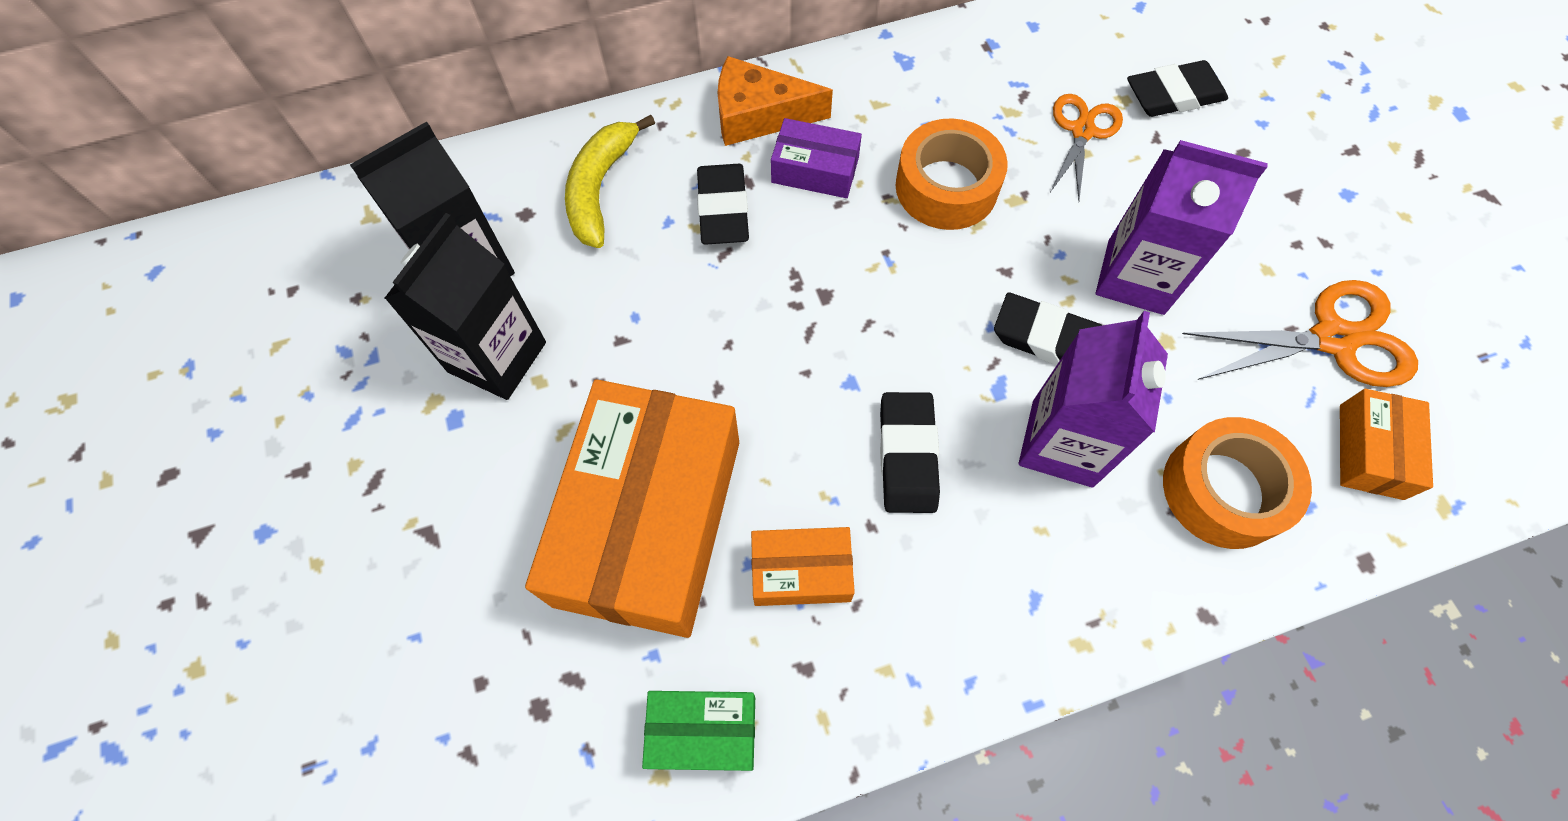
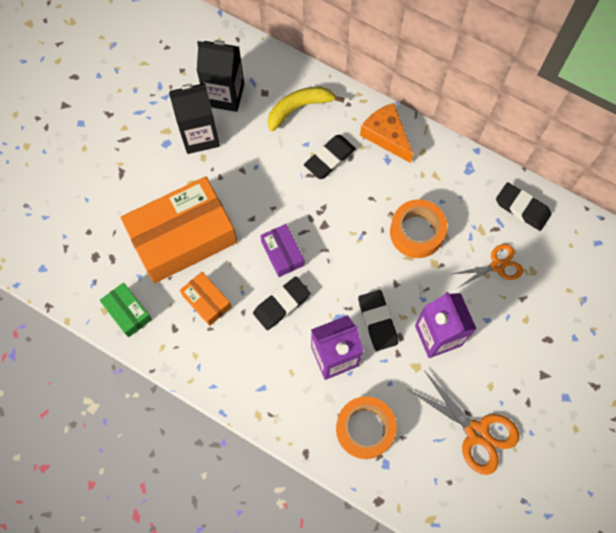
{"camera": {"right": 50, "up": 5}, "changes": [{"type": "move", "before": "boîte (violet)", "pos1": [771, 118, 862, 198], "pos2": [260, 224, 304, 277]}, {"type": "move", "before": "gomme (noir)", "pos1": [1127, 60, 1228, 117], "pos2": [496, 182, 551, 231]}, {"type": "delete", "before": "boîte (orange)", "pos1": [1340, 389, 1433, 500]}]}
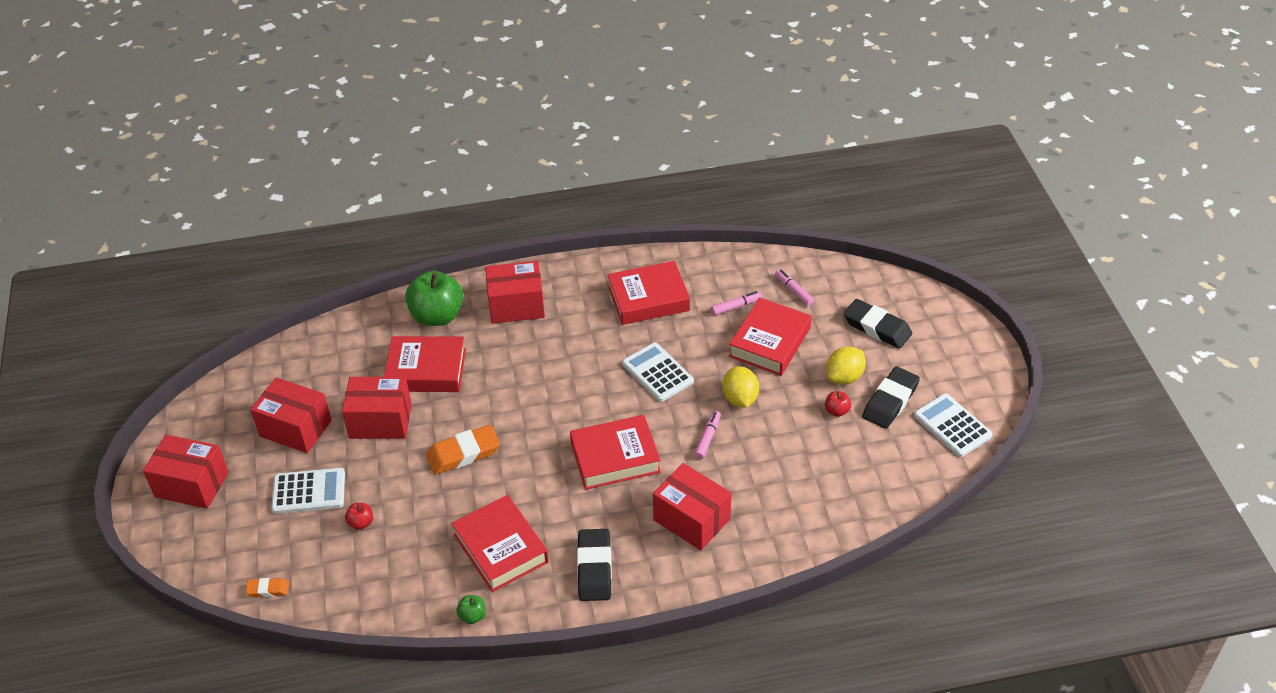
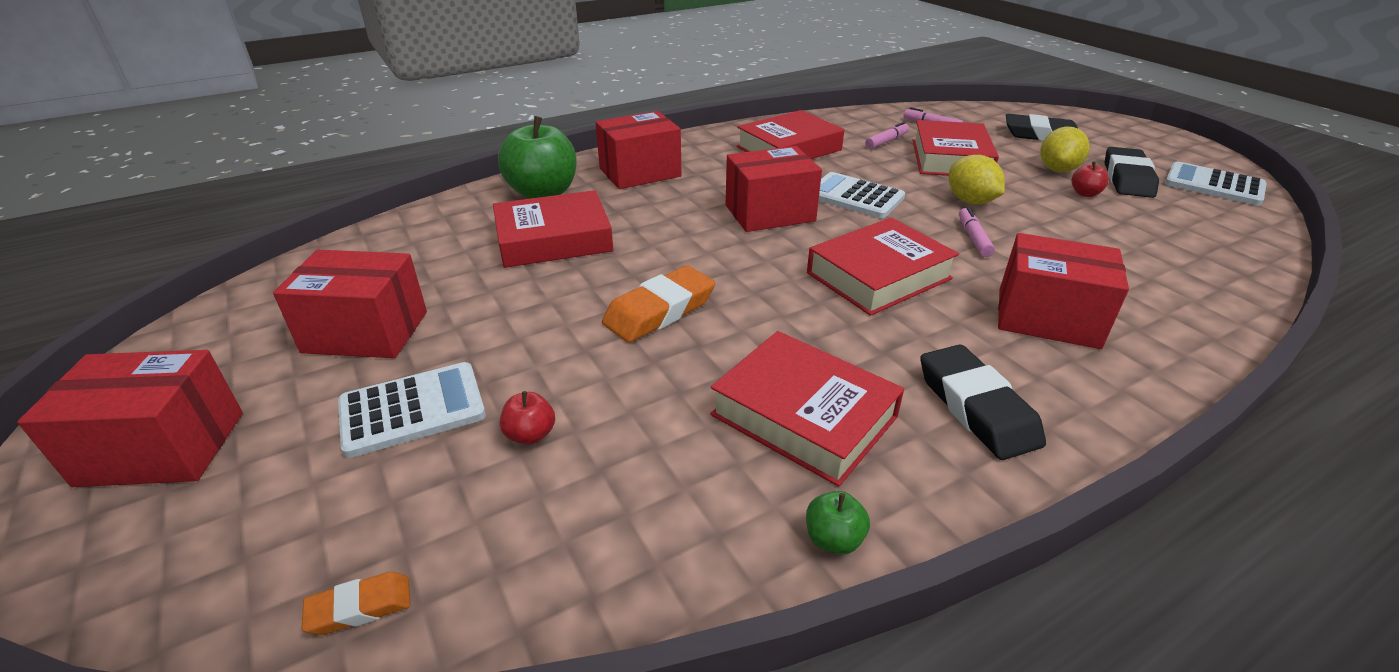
{"camera": {"right": -20, "up": -10}, "changes": [{"type": "move", "before": "boîte (rouge)", "pos1": [342, 377, 412, 439], "pos2": [726, 146, 822, 232]}]}
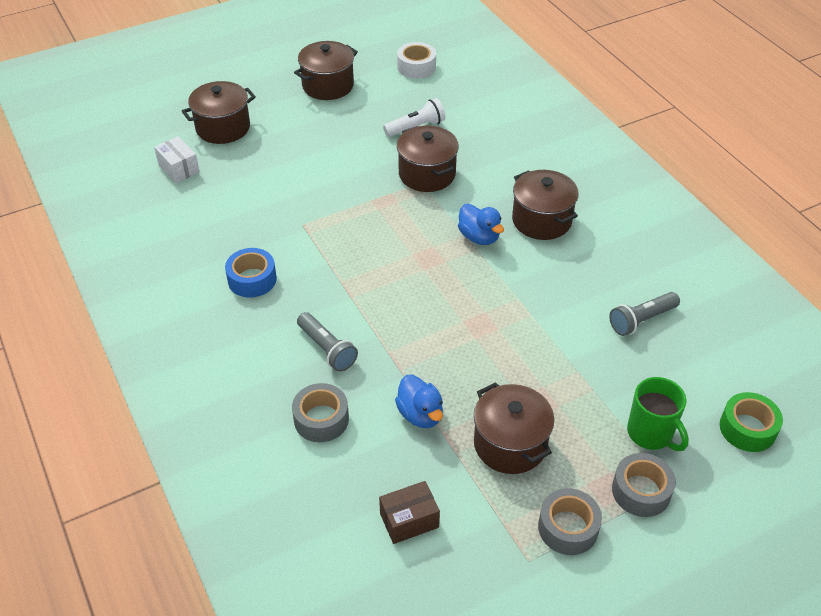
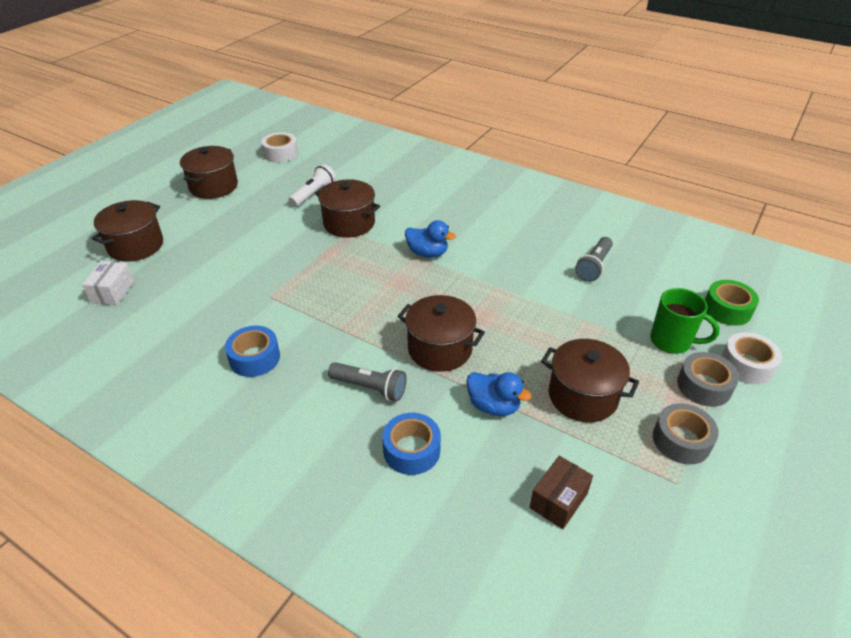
{"camera": {"right": -30, "up": -5}, "changes": [{"type": "rotate", "before": "boîte (blanc)", "pos1": [154, 136, 200, 183], "pos2": [82, 261, 134, 306], "turn": 75}, {"type": "recolor", "before": "ruban adhésif (gris)", "after": "ruban adhésif (bleu)", "pos1": [292, 383, 349, 442], "pos2": [382, 413, 441, 475]}, {"type": "move", "before": "marmite (marron)", "pos1": [512, 170, 579, 240], "pos2": [397, 295, 485, 372]}, {"type": "insert", "after": "ruban adhésif (blanc)", "pos2": [721, 332, 782, 384]}]}
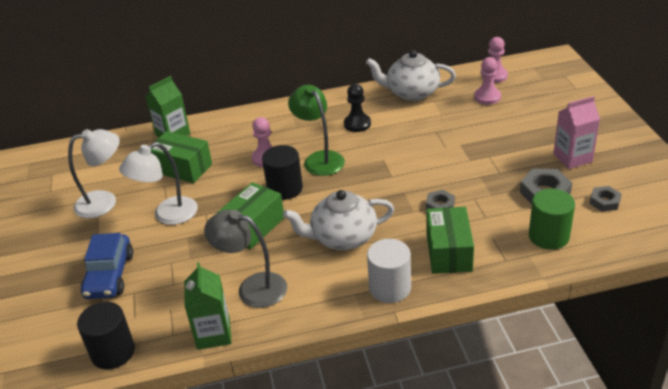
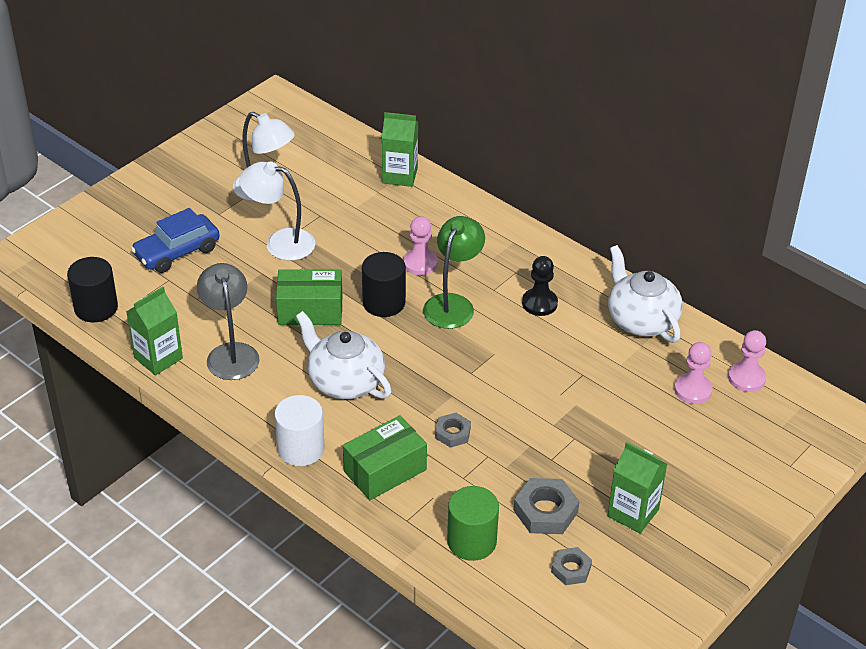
{"camera": {"right": 50, "up": 5}, "changes": [{"type": "delete", "before": "boîte (vert)", "pos1": [151, 131, 212, 183]}, {"type": "recolor", "before": "brique de lait (rose)", "after": "brique de lait (vert)", "pos1": [553, 96, 600, 169], "pos2": [607, 442, 667, 534]}]}
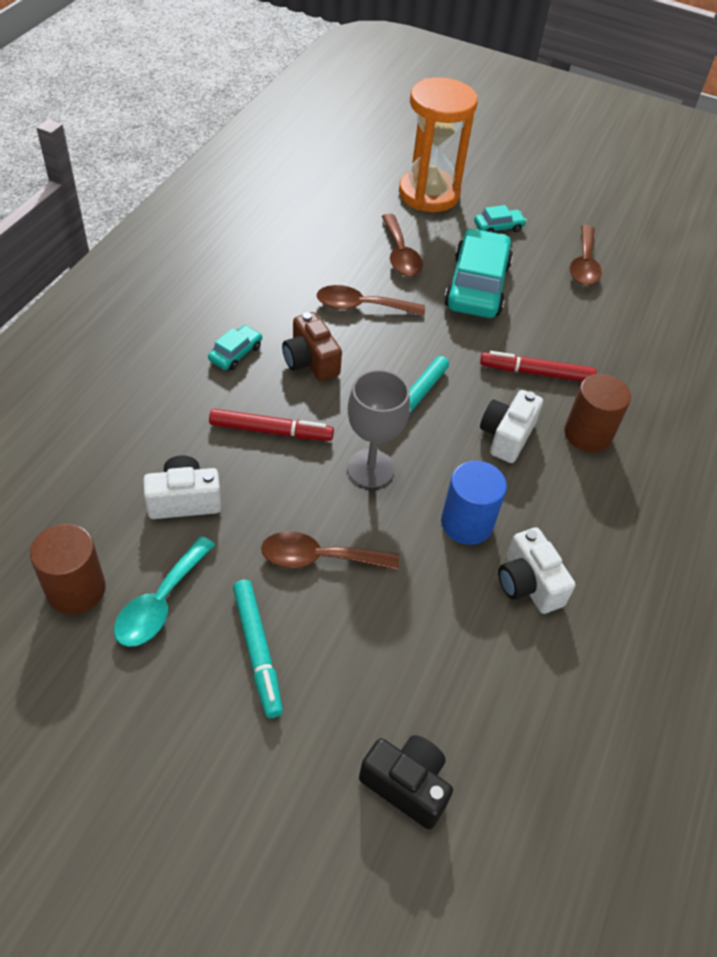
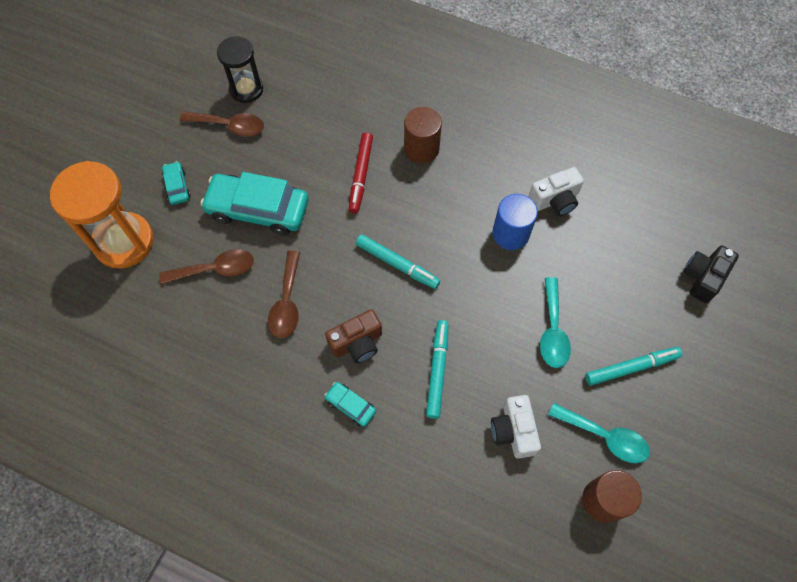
{"camera": {"right": -85, "up": 15}, "changes": [{"type": "recolor", "before": "feutre (rouge)", "after": "feutre (turquoise)", "pos1": [209, 409, 334, 441], "pos2": [426, 320, 448, 419]}, {"type": "recolor", "before": "cuillère (marron)", "after": "cuillère (turquoise)", "pos1": [261, 531, 399, 570], "pos2": [540, 277, 571, 368]}, {"type": "delete", "before": "verre à pied (gris)", "pos1": [347, 370, 410, 488]}, {"type": "delete", "before": "appareil photo (blanc)", "pos1": [480, 390, 543, 463]}, {"type": "insert", "after": "sablier (noir)", "pos2": [217, 36, 263, 103]}]}
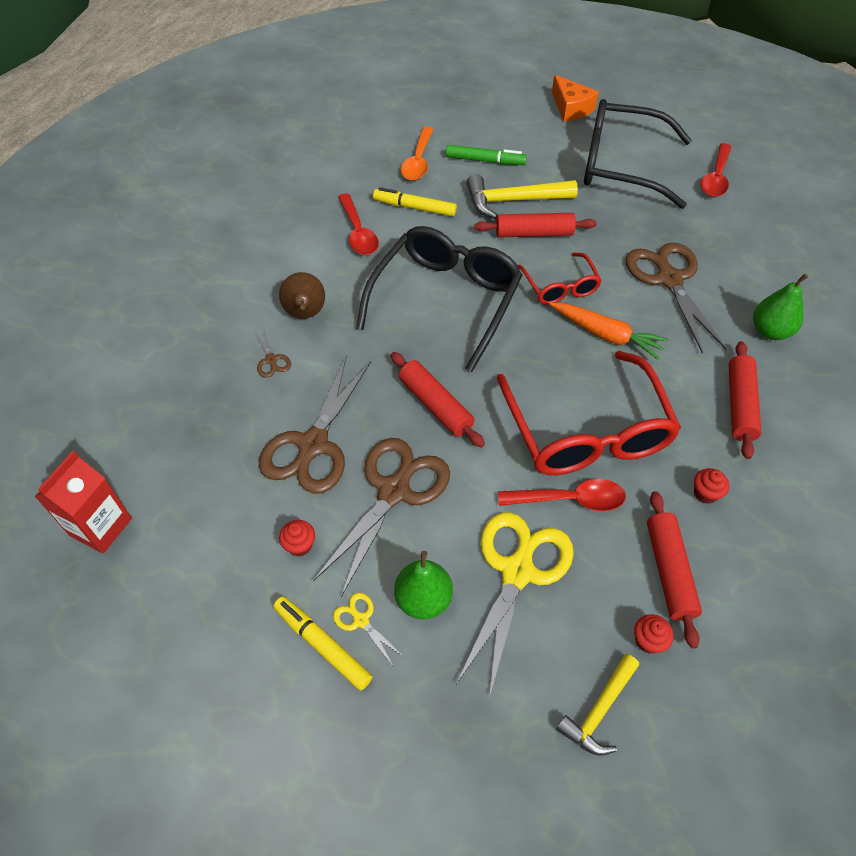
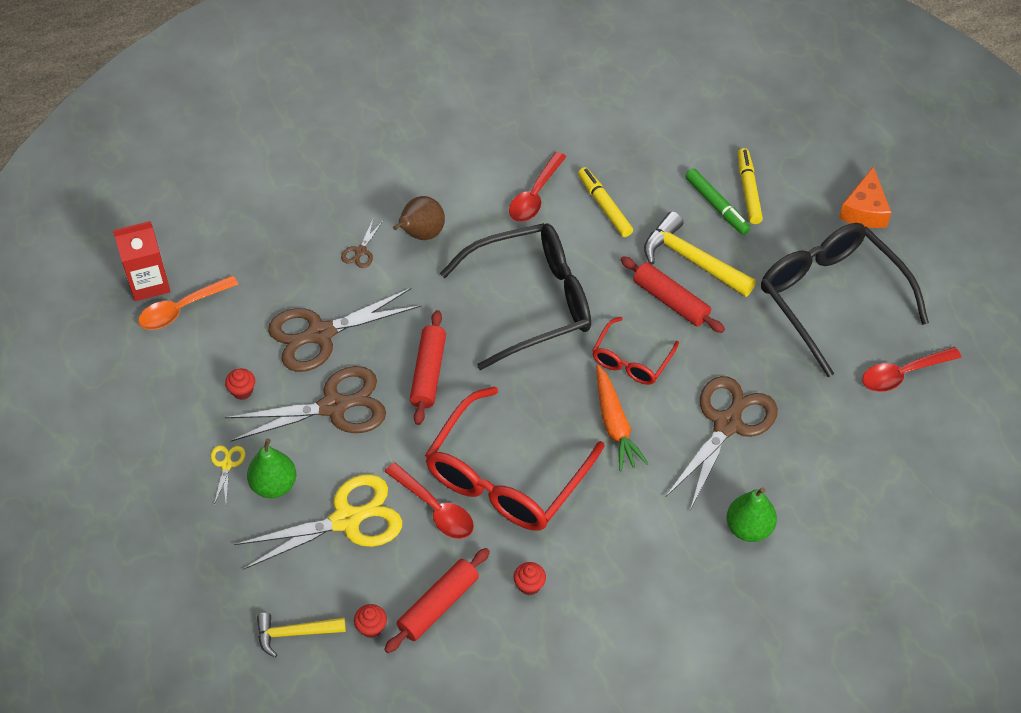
{"camera": {"right": 45, "up": 0}, "changes": [{"type": "move", "before": "feutre (jaune)", "pos1": [273, 596, 372, 691], "pos2": [738, 148, 763, 224]}, {"type": "move", "before": "cuillère (orange)", "pos1": [401, 126, 433, 180], "pos2": [138, 275, 239, 330]}, {"type": "delete", "before": "rouleau à pâtisserie (rouge)", "pos1": [729, 341, 762, 459]}]}
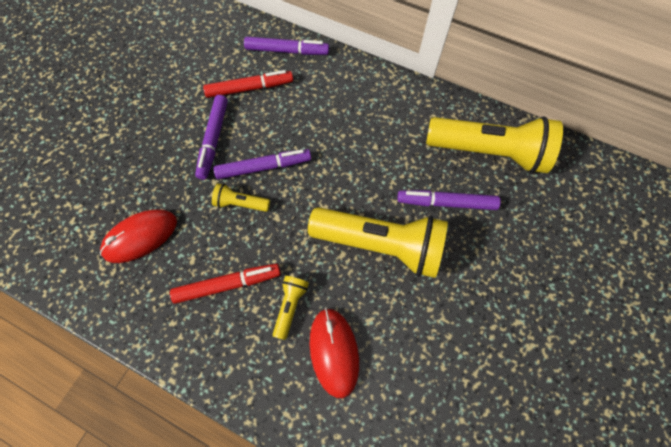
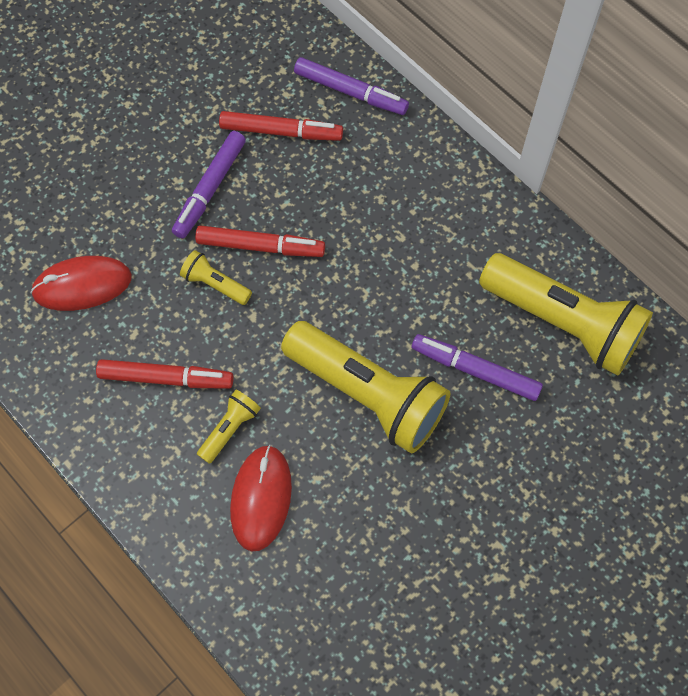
{"camera": {"right": 20, "up": 0}, "changes": [{"type": "recolor", "before": "feutre (violet)", "after": "feutre (rouge)", "pos1": [214, 149, 311, 179], "pos2": [195, 226, 325, 257]}]}
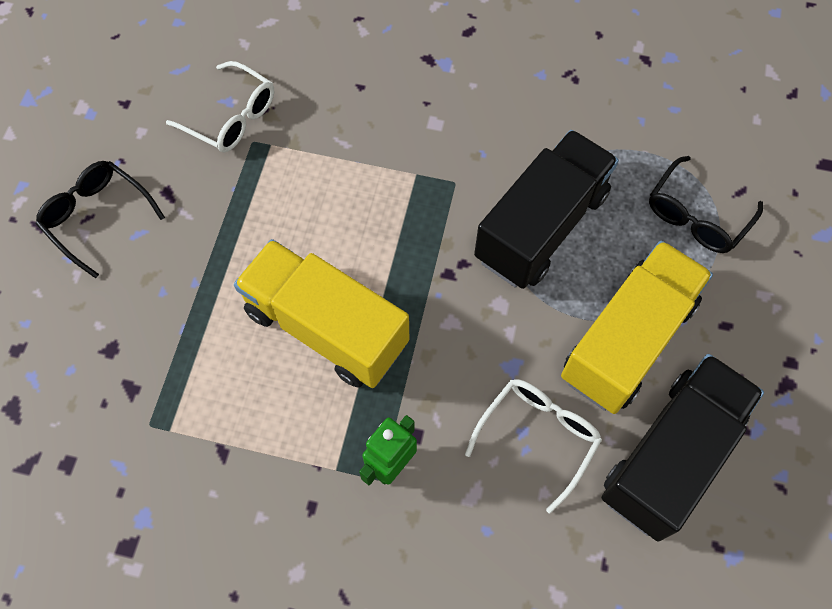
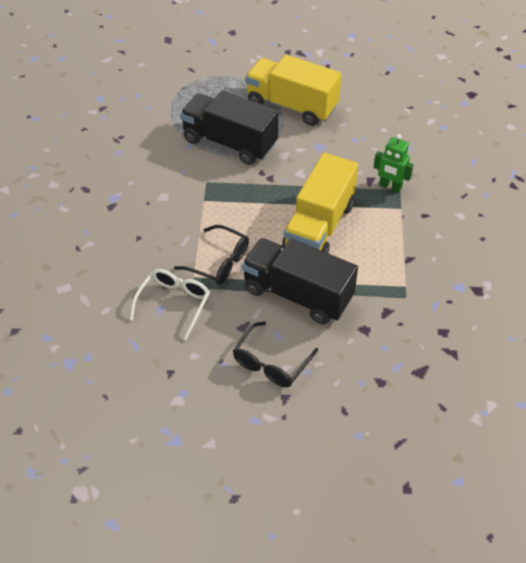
{"camera": {"right": -100, "up": -15}, "changes": [{"type": "delete", "before": "lunettes (blanc)", "pos1": [465, 379, 602, 513]}, {"type": "move", "before": "camion (noir)", "pos1": [602, 354, 764, 542], "pos2": [242, 238, 358, 324]}, {"type": "move", "before": "lunettes (noir)", "pos1": [649, 156, 763, 253], "pos2": [174, 225, 249, 285]}]}
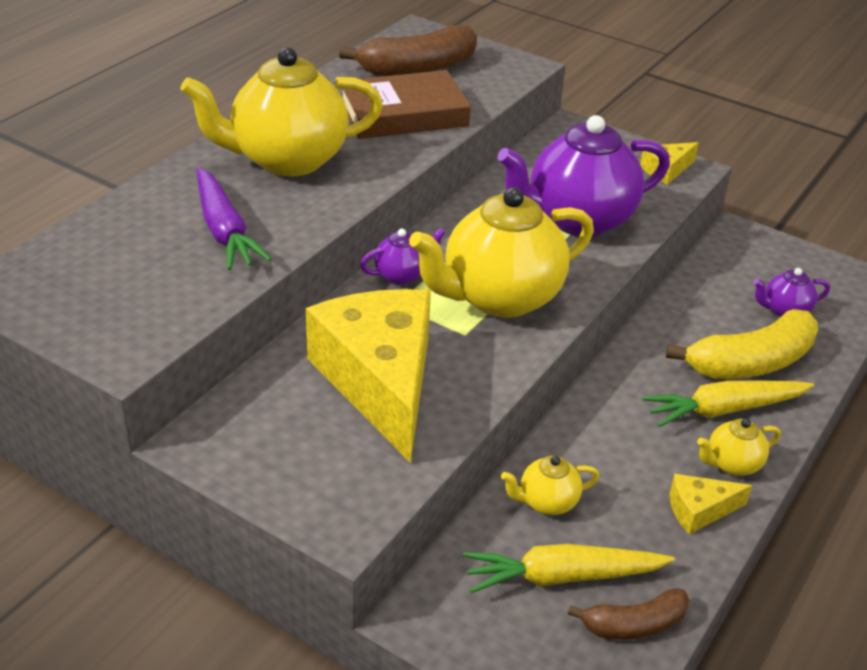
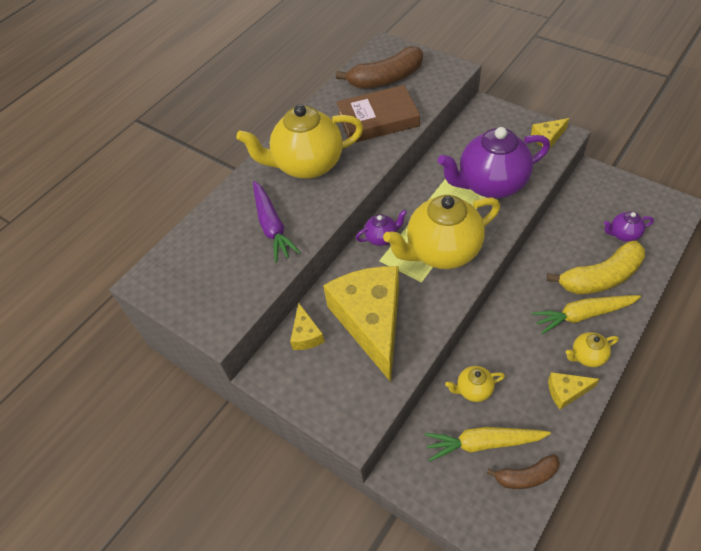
{"camera": {"right": 10, "up": 15}, "changes": [{"type": "insert", "after": "fromage (jaune)", "pos2": [290, 303, 325, 350]}]}
